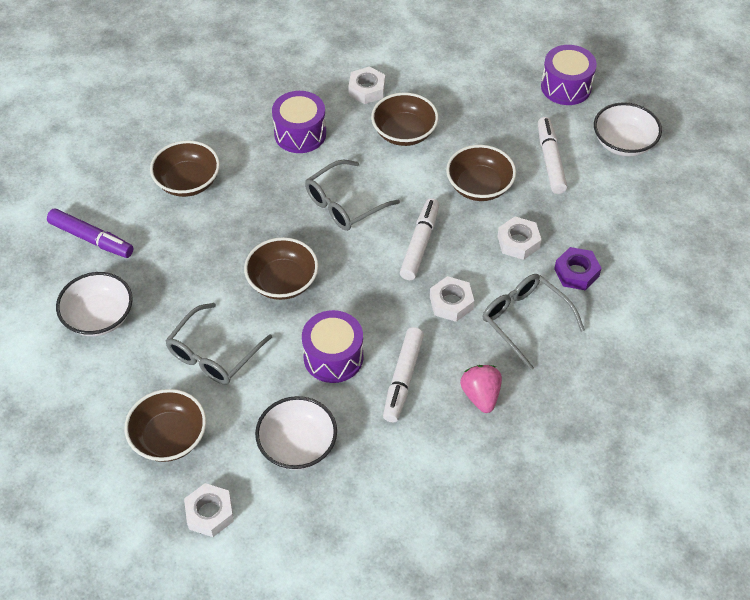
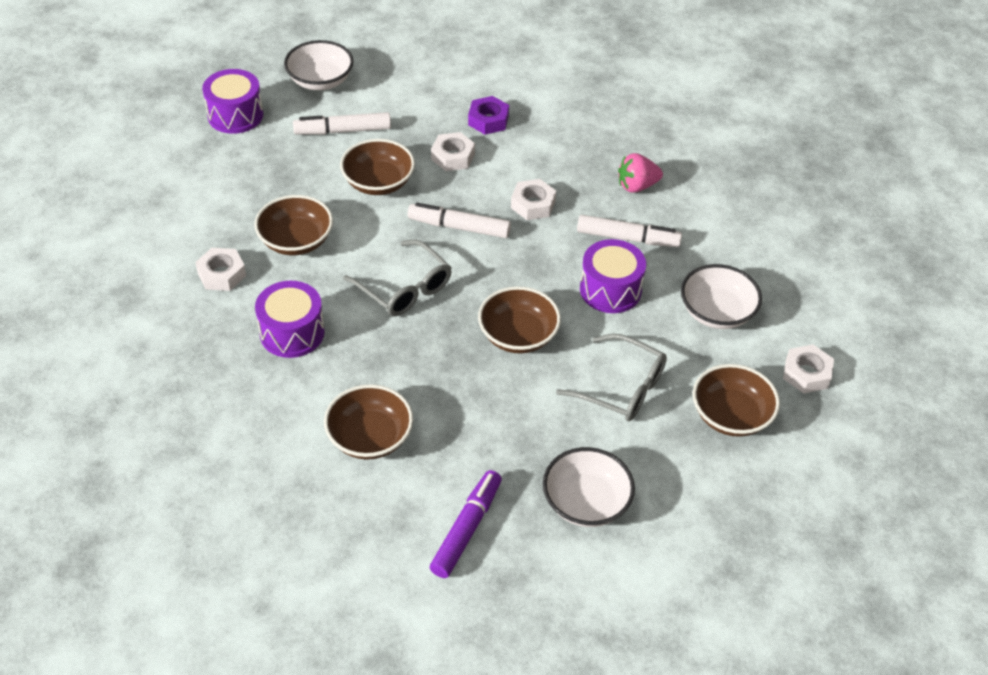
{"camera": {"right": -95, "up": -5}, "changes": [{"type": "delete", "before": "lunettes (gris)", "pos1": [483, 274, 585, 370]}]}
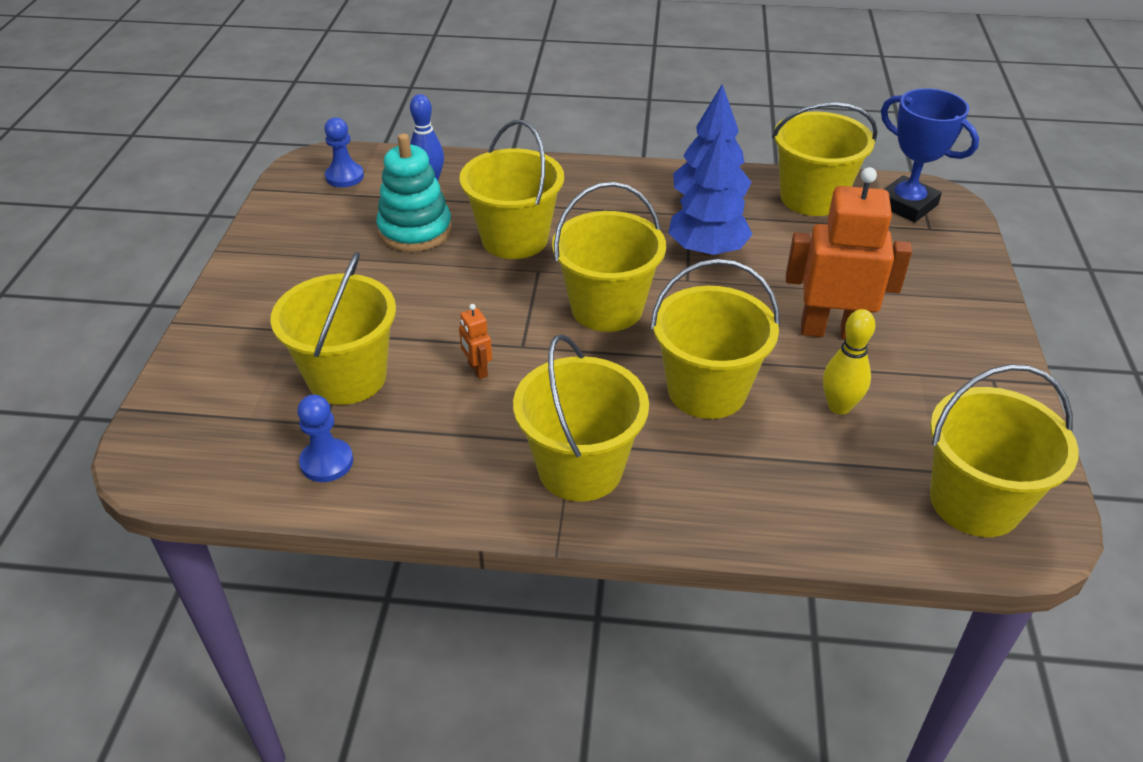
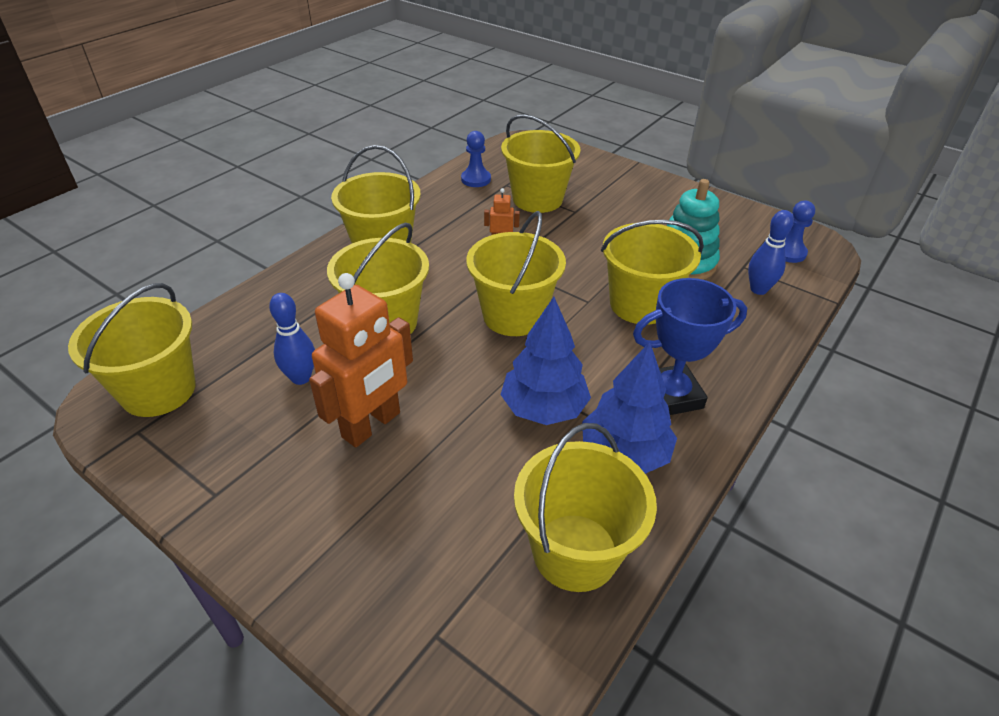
{"camera": {"right": 120, "up": 0}, "changes": [{"type": "recolor", "before": "quille (jaune)", "after": "quille (bleu)", "pos1": [823, 309, 875, 415], "pos2": [269, 293, 315, 385]}, {"type": "move", "before": "trophée (bleu)", "pos1": [881, 88, 979, 222], "pos2": [633, 278, 747, 415]}]}
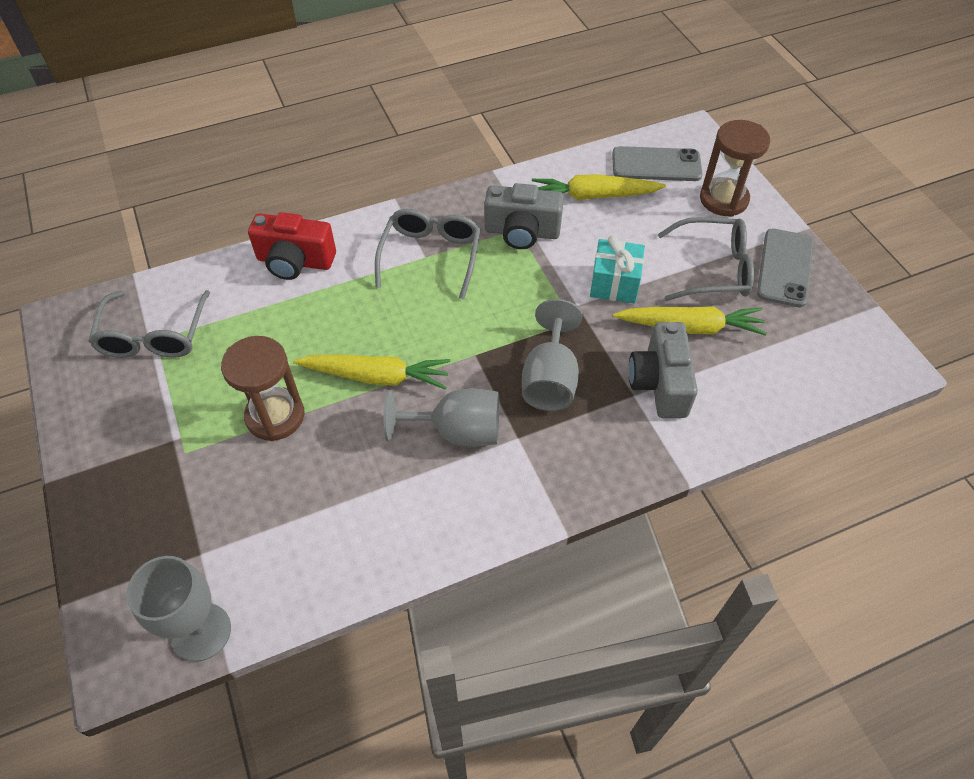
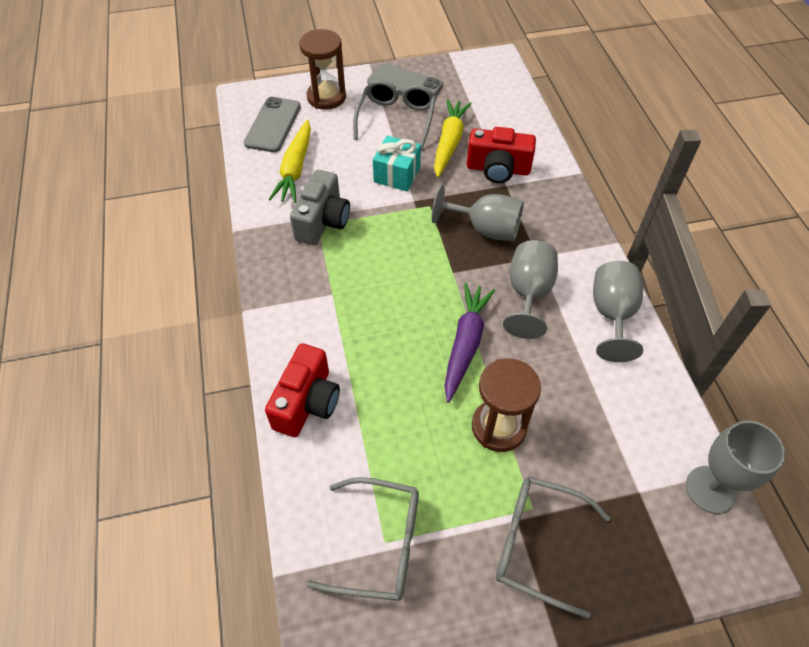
{"camera": {"right": -80, "up": 0}, "changes": [{"type": "recolor", "before": "carotte (jaune)", "after": "carotte (violet)", "pos1": [293, 354, 450, 390], "pos2": [444, 283, 495, 403]}, {"type": "move", "before": "lunettes (gris)", "pos1": [375, 209, 480, 300], "pos2": [496, 476, 610, 619]}, {"type": "recolor", "before": "appareil photo (gris)", "after": "appareil photo (rouge)", "pos1": [629, 322, 698, 418], "pos2": [467, 127, 536, 183]}, {"type": "insert", "after": "verre à pied (gris)", "pos2": [593, 261, 643, 362]}]}
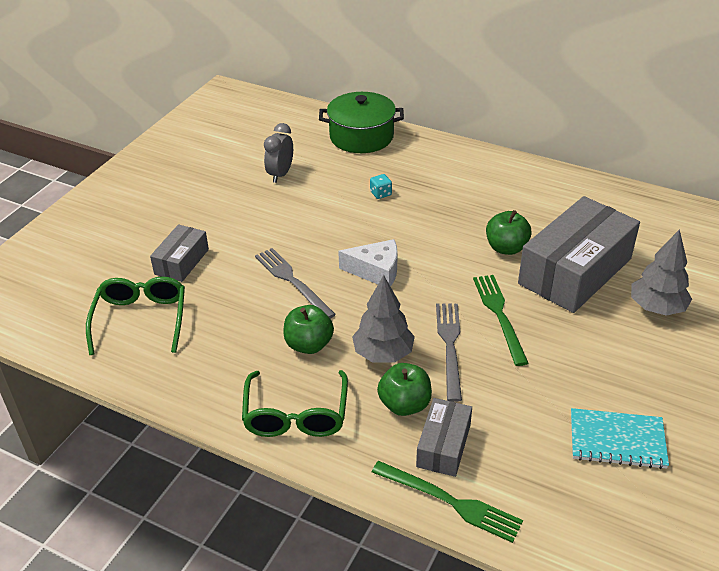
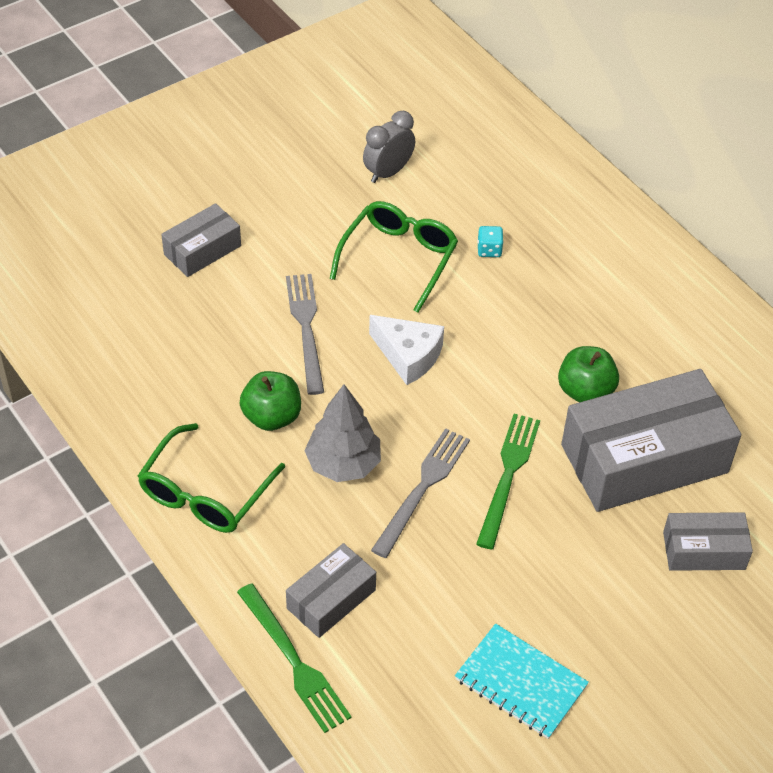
{"camera": {"right": 25, "up": 10}, "changes": [{"type": "move", "before": "lunettes (vert)", "pos1": [86, 276, 185, 355], "pos2": [330, 201, 458, 313]}, {"type": "delete", "before": "marmite (vert)", "pos1": [319, 92, 404, 153]}, {"type": "delete", "before": "pomme (vert)", "pos1": [377, 363, 432, 416]}, {"type": "replace", "before": "arbre (gris)", "after": "boîte (gris)", "pos1": [631, 229, 692, 316], "pos2": [663, 512, 753, 571]}]}
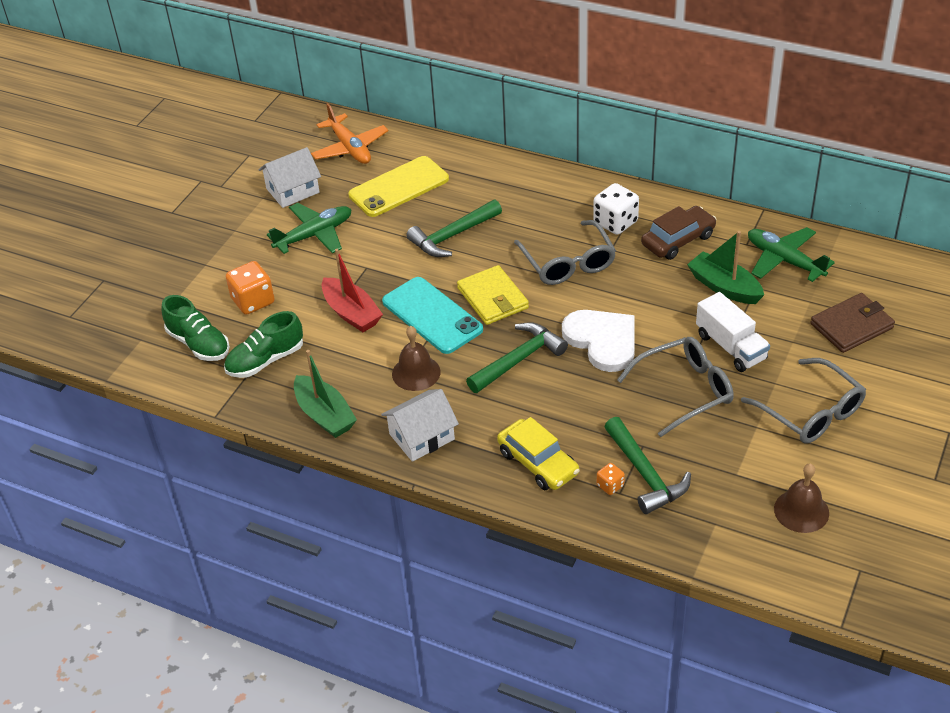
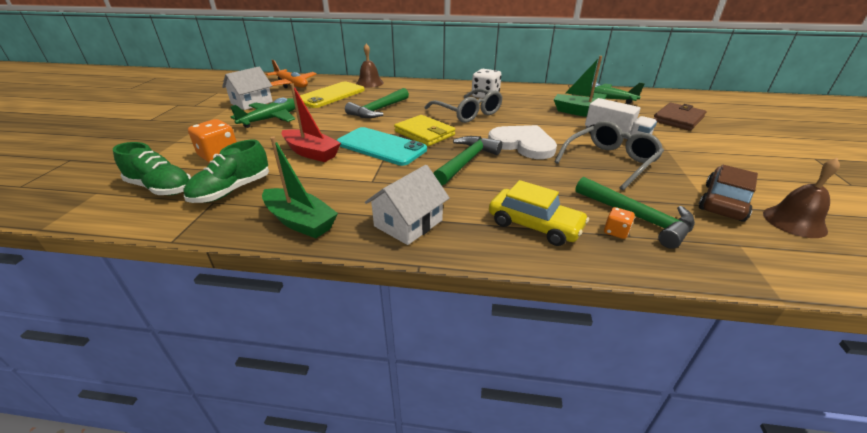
{"camera": {"right": -20, "up": -10}, "changes": [{"type": "move", "before": "cloche (marron)", "pos1": [392, 326, 440, 391], "pos2": [356, 44, 384, 88]}, {"type": "move", "before": "voiture (marron)", "pos1": [641, 206, 717, 260], "pos2": [699, 165, 758, 222]}, {"type": "delete", "before": "lunettes (gris)", "pos1": [741, 358, 866, 444]}]}
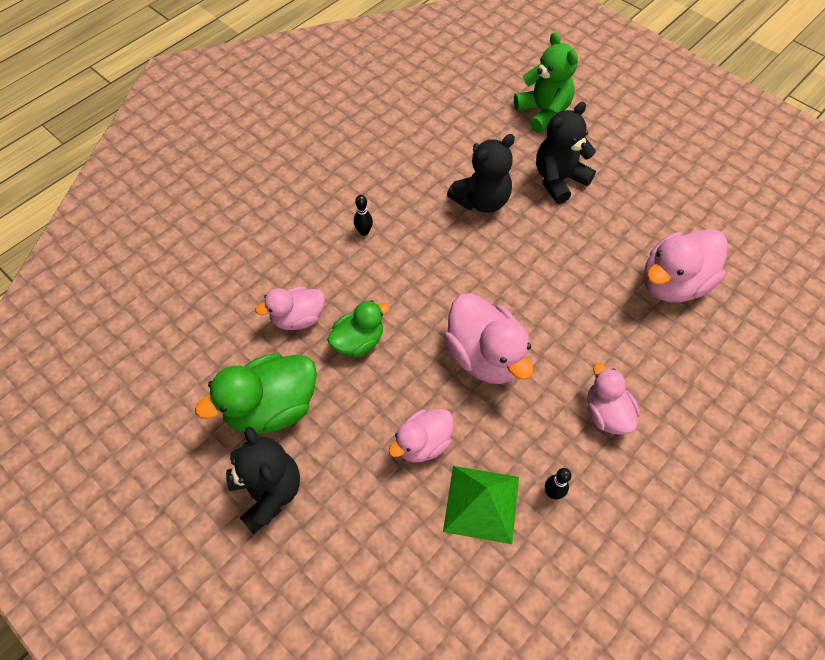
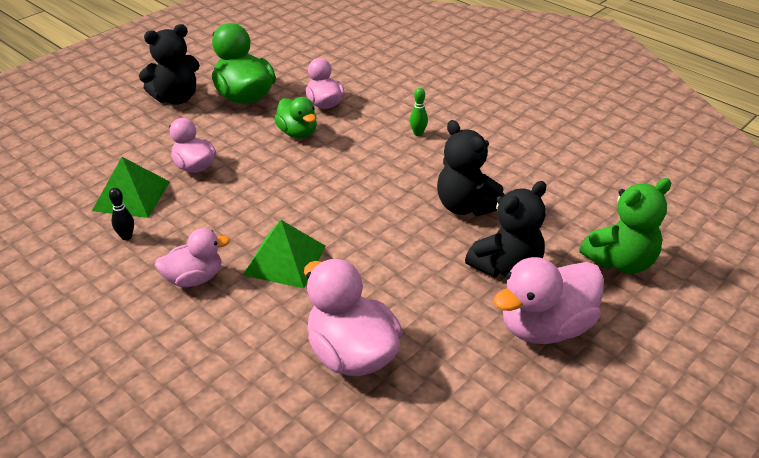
{"camera": {"right": 90, "up": -20}, "changes": [{"type": "recolor", "before": "quille (noir)", "after": "quille (vert)", "pos1": [354, 195, 373, 236], "pos2": [410, 88, 428, 136]}, {"type": "move", "before": "canard (rose)", "pos1": [444, 293, 533, 384], "pos2": [493, 257, 604, 344]}, {"type": "rotate", "before": "ours en peluche (noir)", "pos1": [536, 102, 596, 204], "pos2": [465, 181, 546, 277], "turn": 90}, {"type": "insert", "after": "pyramide (vert)", "pos2": [243, 220, 326, 288]}]}
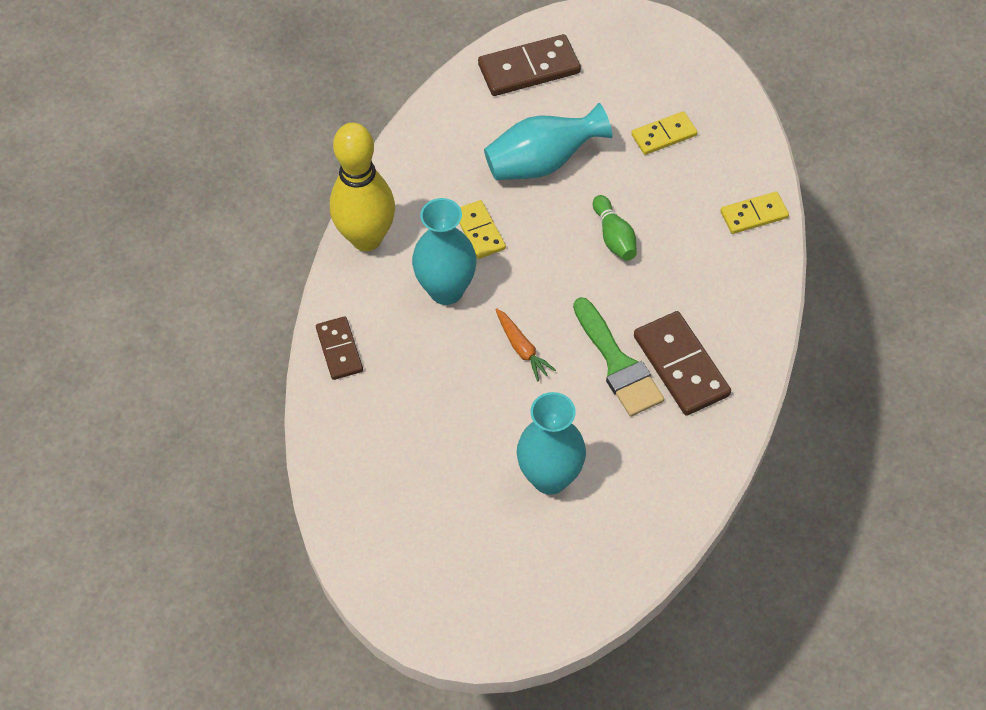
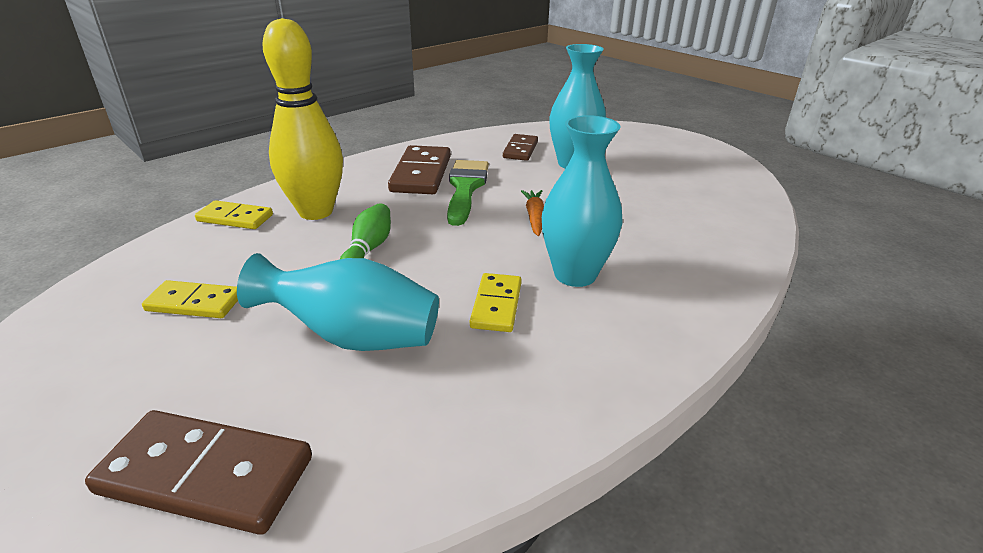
{"camera": {"right": -150, "up": -25}, "changes": [{"type": "move", "before": "domino (marron)", "pos1": [316, 316, 363, 380], "pos2": [503, 134, 538, 161]}, {"type": "move", "before": "quille (jaune)", "pos1": [330, 123, 395, 251], "pos2": [262, 18, 343, 220]}]}
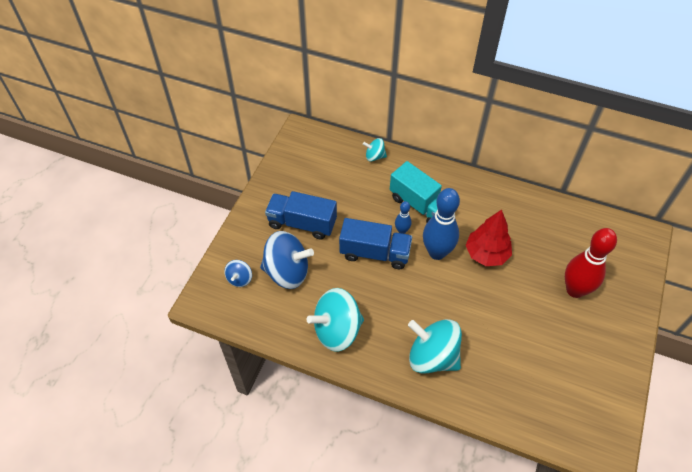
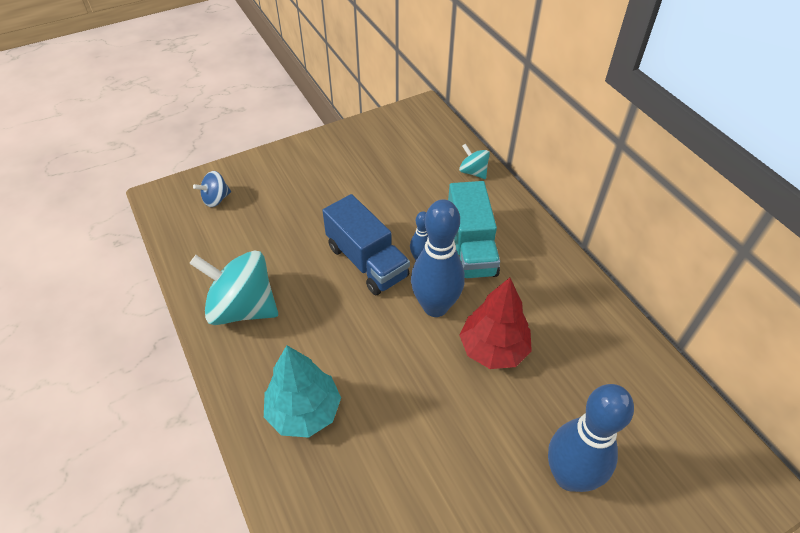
{"camera": {"right": 40, "up": -5}, "changes": [{"type": "delete", "before": "toupie (bleu)", "pos1": [260, 231, 314, 289]}, {"type": "delete", "before": "camion (bleu)", "pos1": [265, 191, 337, 240]}, {"type": "replace", "before": "toupie (turquoise)", "after": "arbre (turquoise)", "pos1": [408, 319, 462, 374], "pos2": [264, 345, 341, 438]}, {"type": "recolor", "before": "quille (rouge)", "after": "quille (bleu)", "pos1": [565, 228, 617, 298], "pos2": [548, 384, 634, 492]}]}
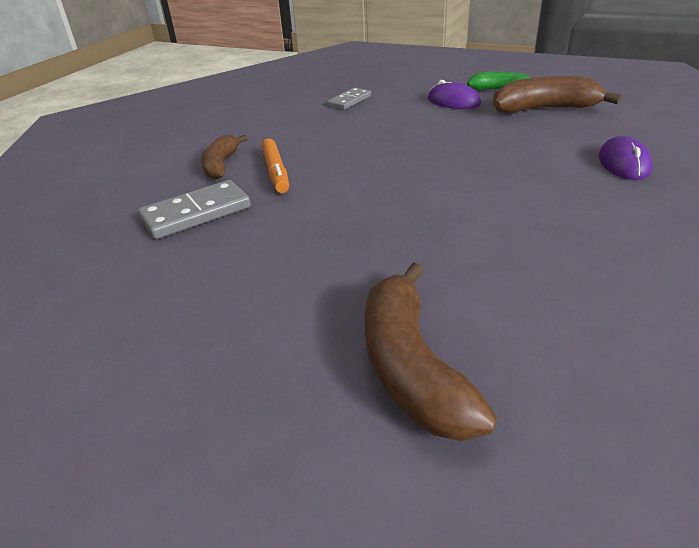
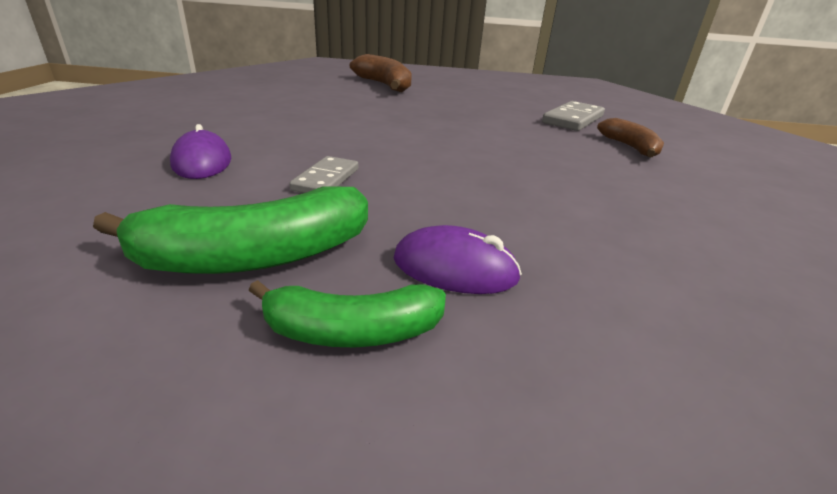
{"camera": {"right": 155, "up": -5}, "changes": [{"type": "delete", "before": "feutre (orange)", "pos1": [261, 139, 289, 193]}, {"type": "move", "before": "domino (gris)", "pos1": [327, 88, 371, 110], "pos2": [290, 156, 359, 193]}, {"type": "recolor", "before": "banane (marron)", "after": "banane (vert)", "pos1": [492, 76, 621, 113], "pos2": [93, 186, 368, 274]}]}
